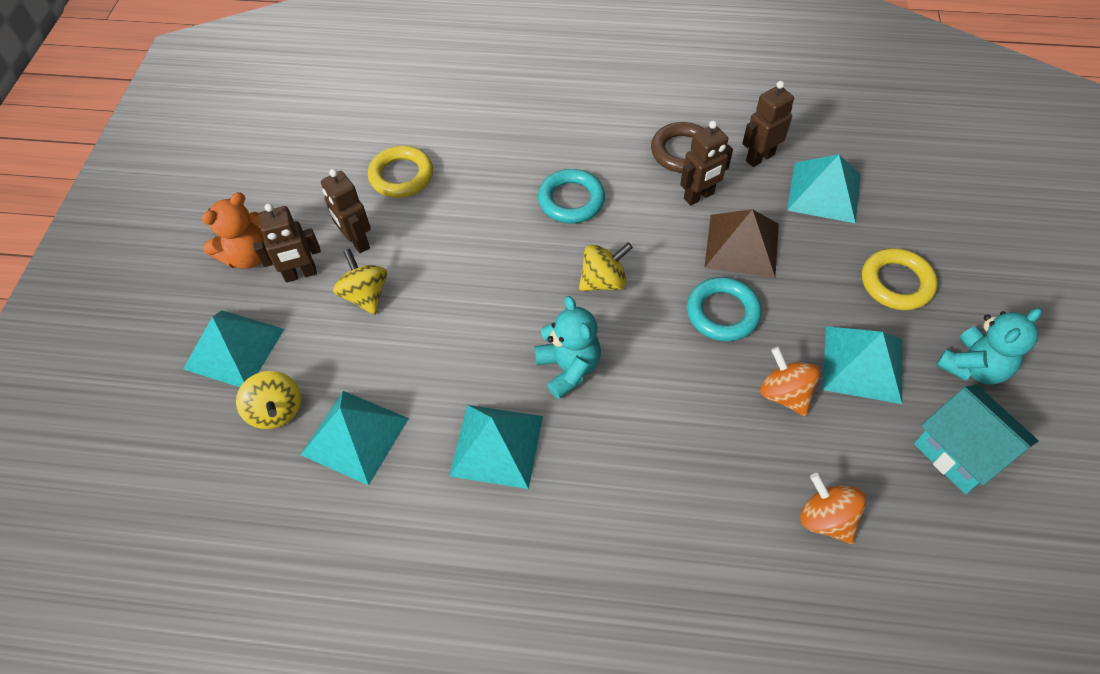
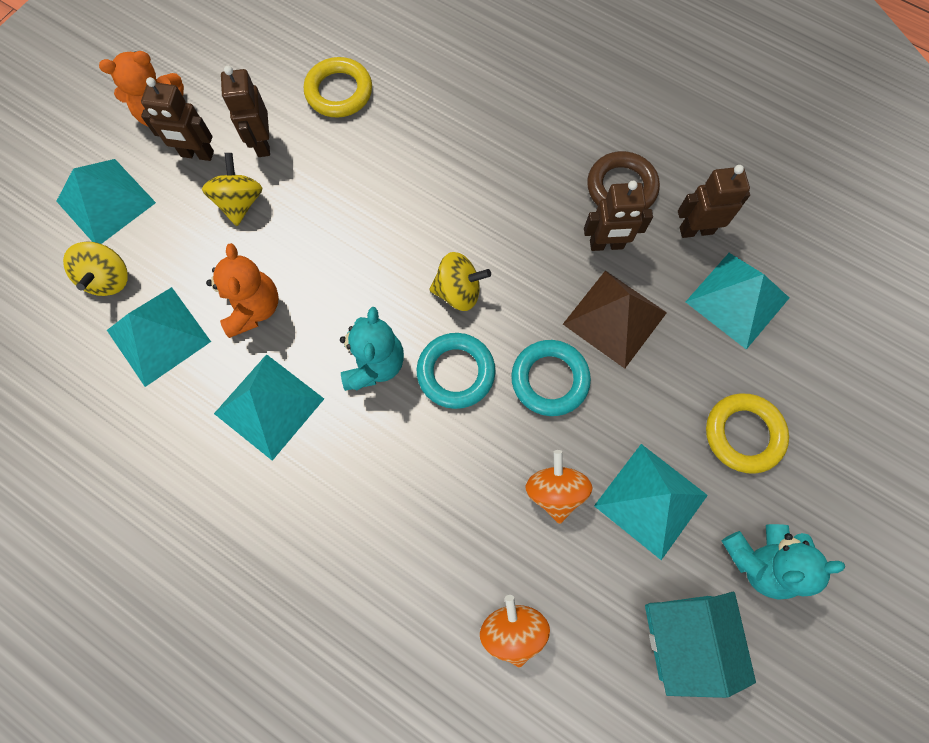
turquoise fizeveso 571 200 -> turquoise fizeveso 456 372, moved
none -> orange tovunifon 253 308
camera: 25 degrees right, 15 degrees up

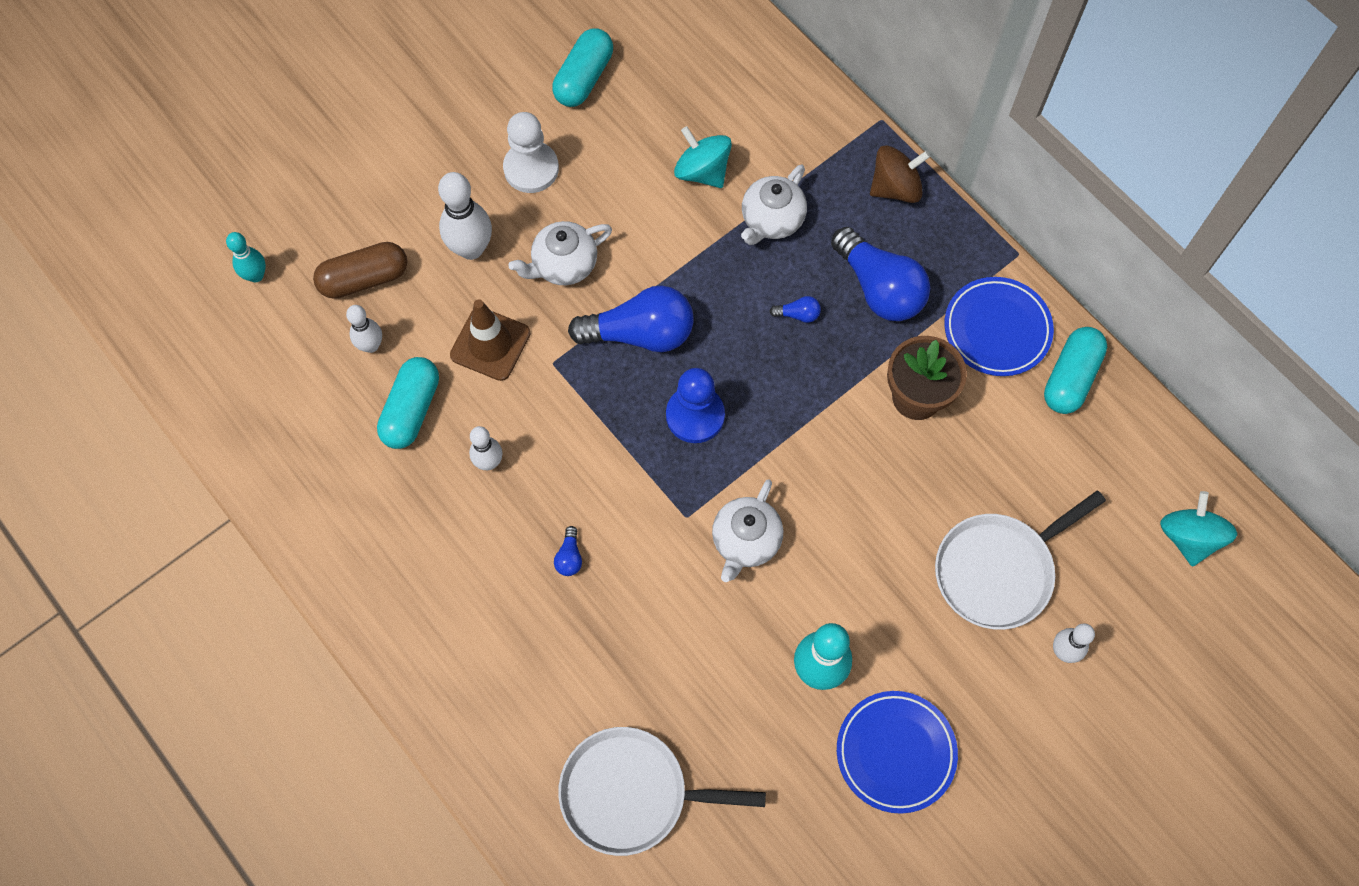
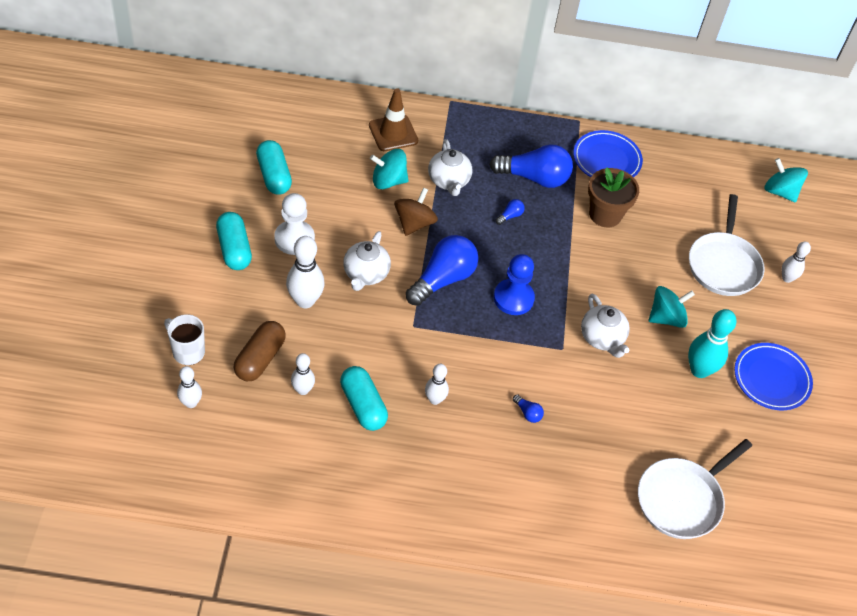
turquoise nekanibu 256 275 -> white nekanibu 191 403
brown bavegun 490 344 -> brown bavegun 393 133, moved
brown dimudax 895 188 -> brown dimudax 414 223, moved
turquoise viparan 1070 378 -> turquoise viparan 234 249, moved
none -> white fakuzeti 187 351
none -> turquoise dimudax 666 317
camera: 50 degrees left, 15 degrees down

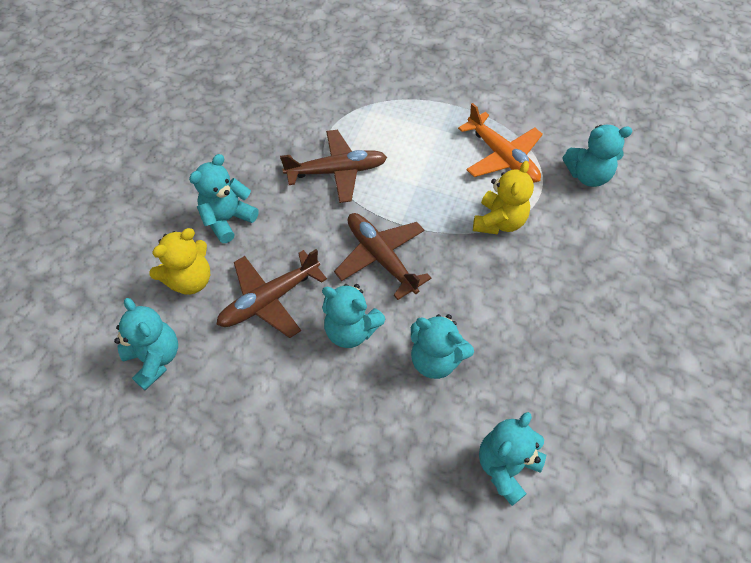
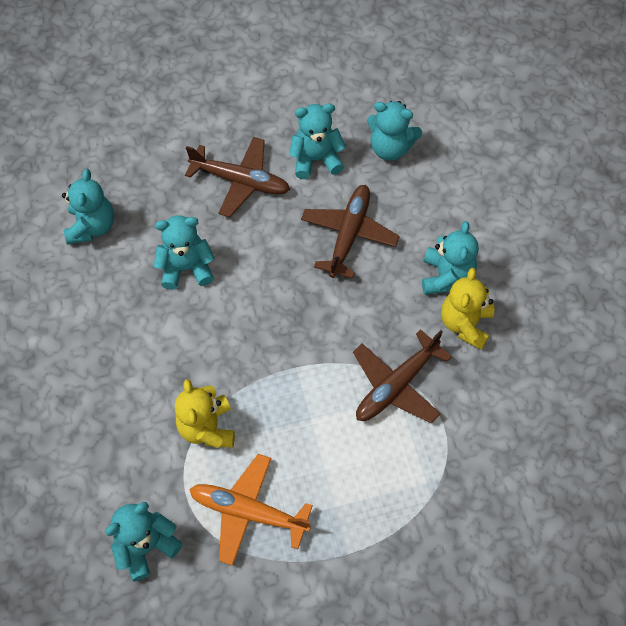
yellow tovunifon 190 280 -> yellow tovunifon 465 324, moved
turquoise tovunifon 351 330 -> turquoise tovunifon 316 159, moved
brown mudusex 381 258 -> brown mudusex 240 181, moved
camera: 145 degrees right, 5 degrees up

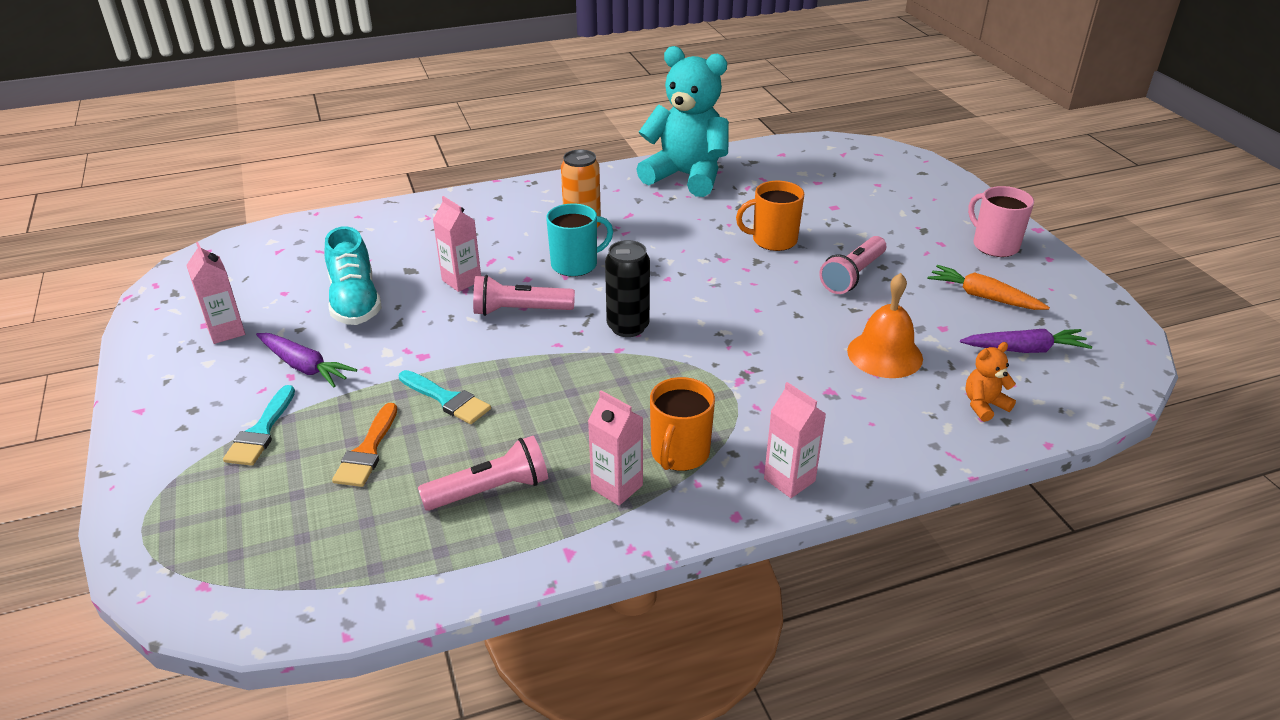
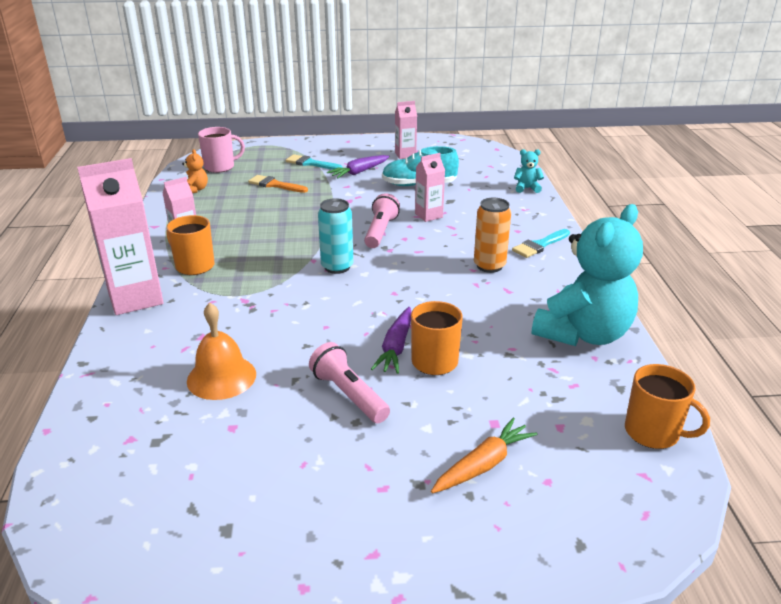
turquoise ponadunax 447 399 -> turquoise ponadunax 539 245, moved
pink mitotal 491 490 -> none
turquoise fakuzeti 576 264 -> none
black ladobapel 628 327 -> turquoise ladobapel 337 267
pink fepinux 789 480 -> pink fepinux 135 298, x1.85
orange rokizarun 983 297 -> orange rokizarun 483 465, moved
purple rokizarun 1024 349 -> purple rokizarun 396 347, moved
orange tovunifon 984 405 -> orange tovunifon 195 190, moved
pink fakuzeti 994 245 -> pink fakuzeti 220 167, moved
none -> turquoise tovunifon 527 188
none -> orange fakuzeti 653 432
camera: 105 degrees right, 5 degrees down

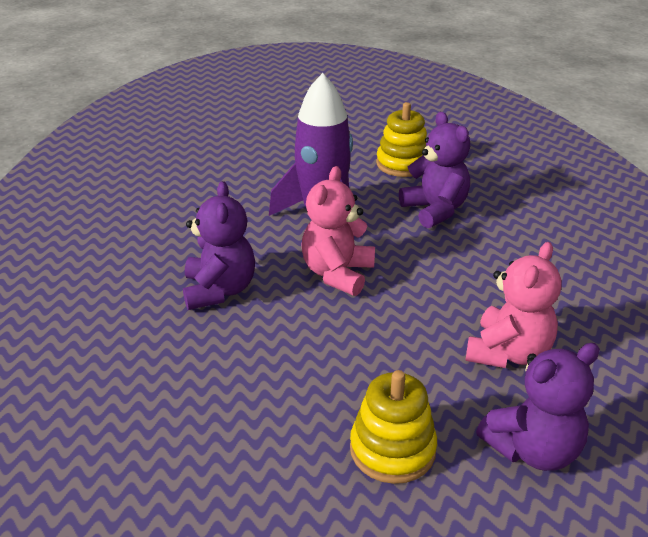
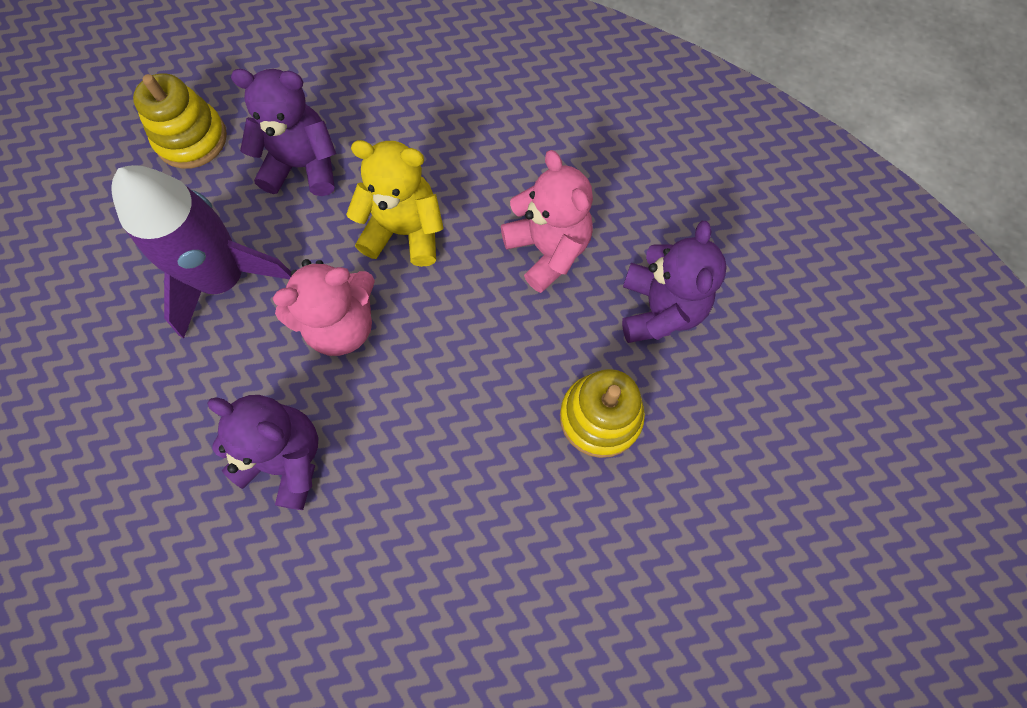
pink tovunifon 337 274 -> pink tovunifon 341 325, 75 degrees counterclockwise
none -> yellow tovunifon 404 231
camera: 60 degrees left, 35 degrees up

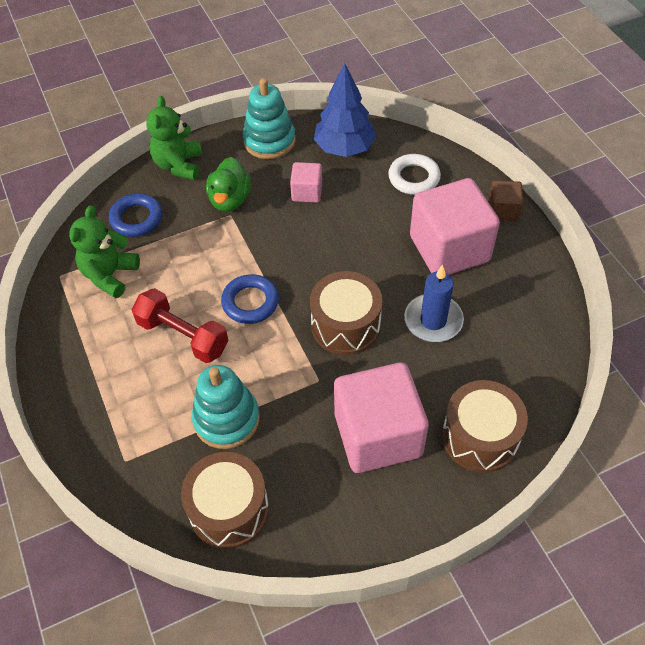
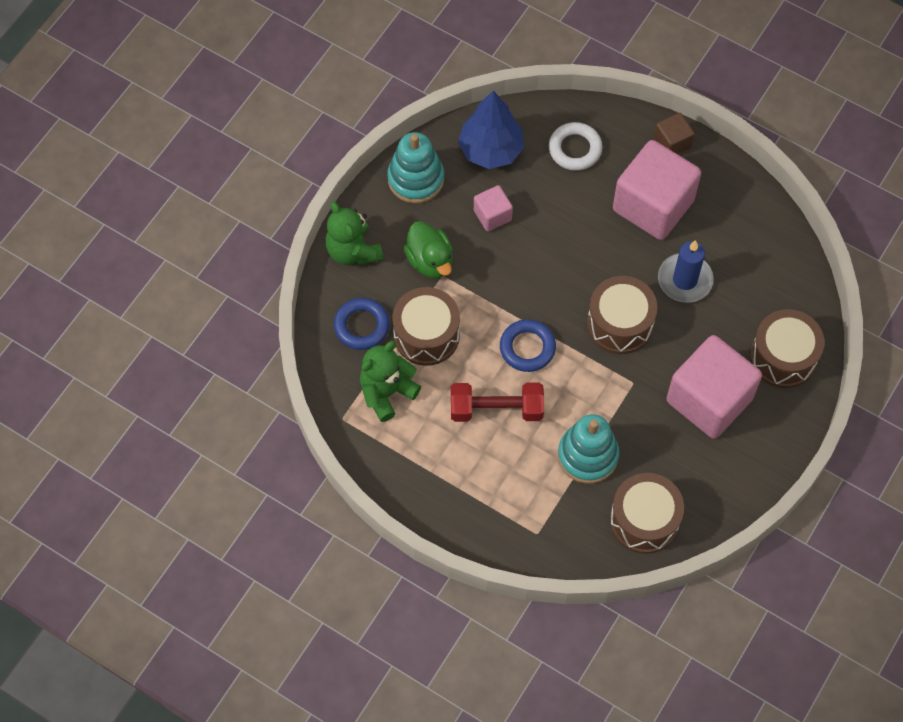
green tovunifon 110 275 -> green tovunifon 387 392, 60 degrees clockwise
none -> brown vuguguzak 426 335
camera: 35 degrees left, 10 degrees up

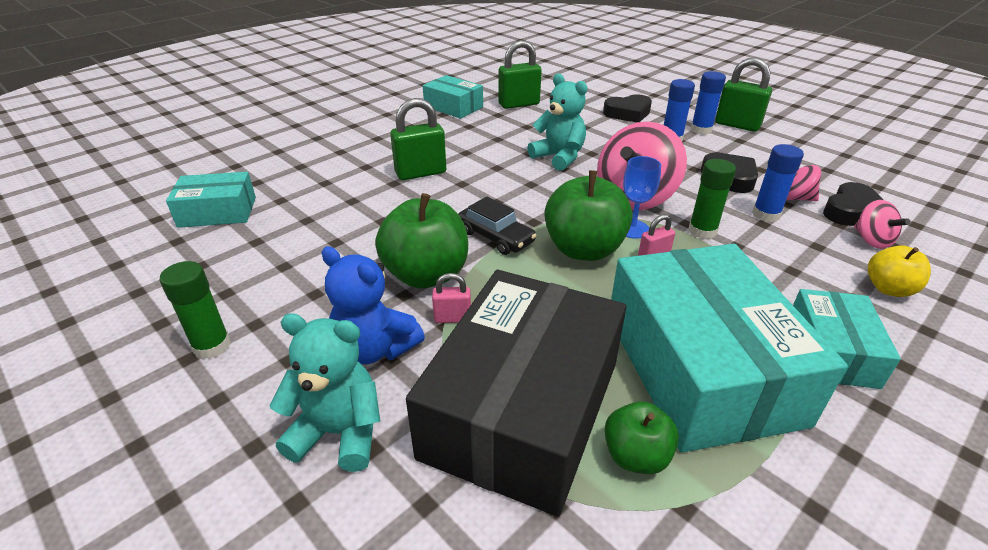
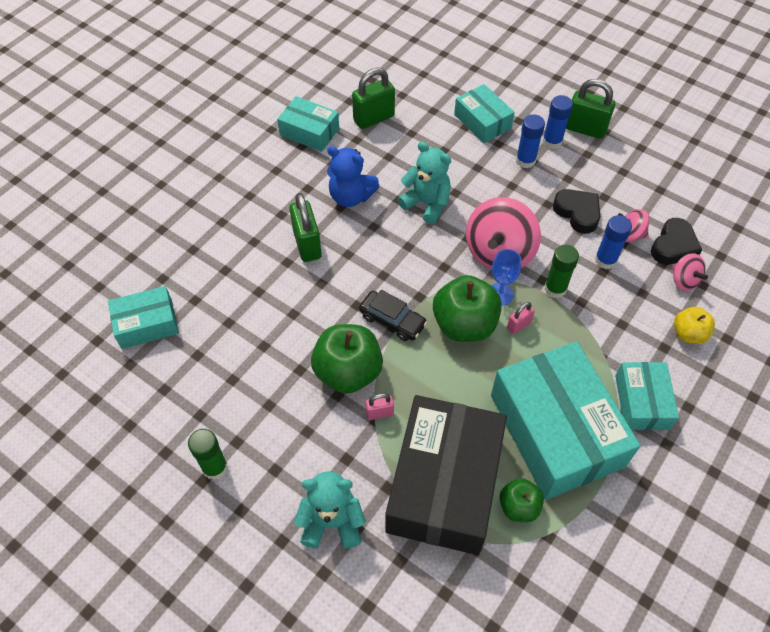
blue tovunifon 375 349 -> blue tovunifon 351 196, moved
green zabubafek 421 173 -> green zabubafek 307 244, 75 degrees counterclockwise
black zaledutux 628 113 -> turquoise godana 482 121
camera: 10 degrees left, 20 degrees up

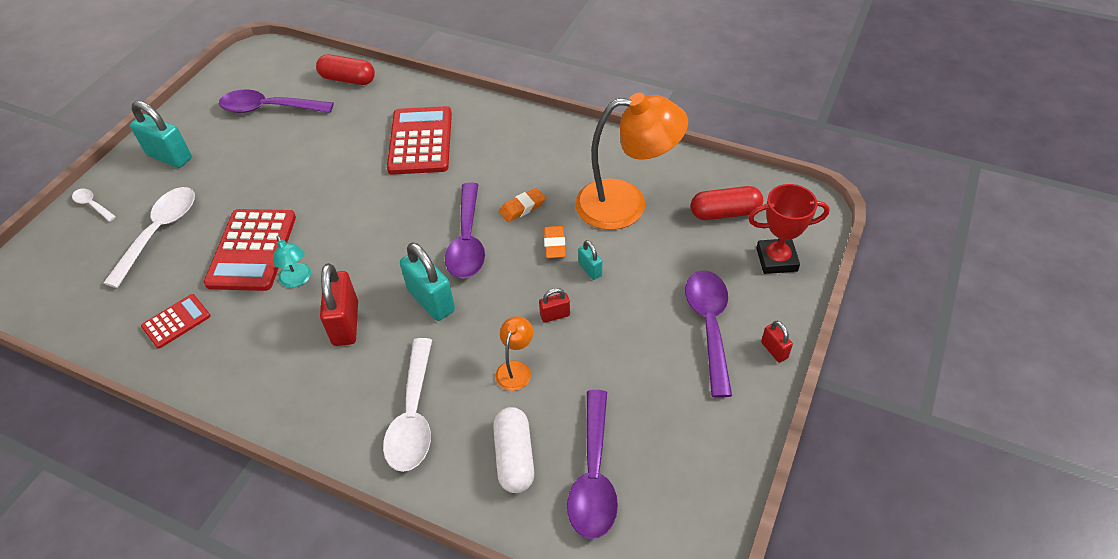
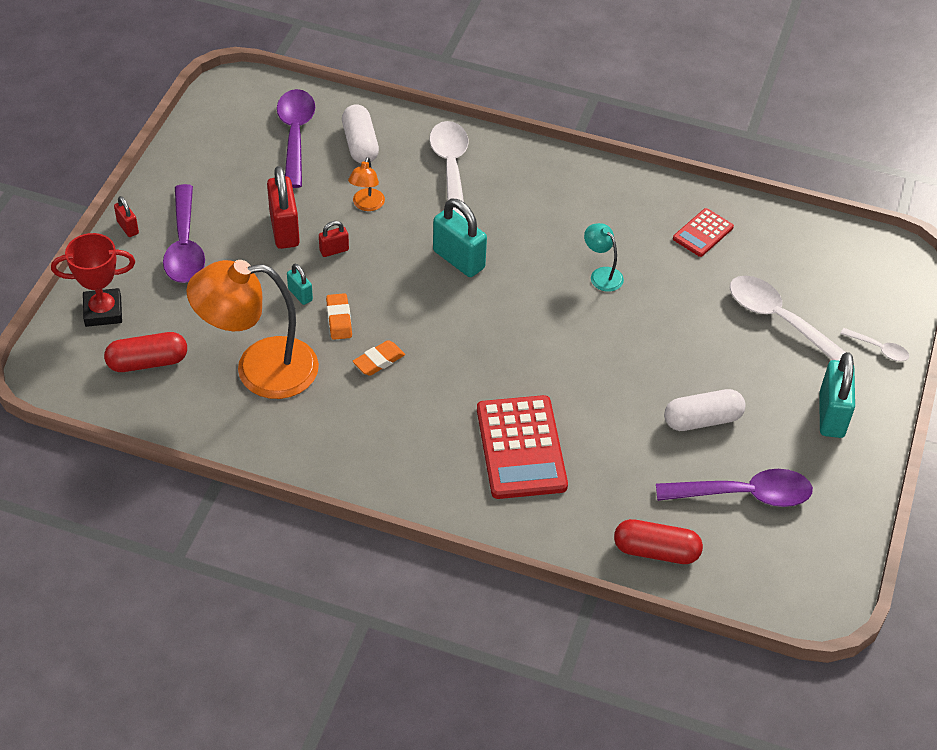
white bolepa 159 232 -> white bolepa 778 319, 120 degrees clockwise
turquoise zabubafek 170 157 -> turquoise zabubafek 831 415, 75 degrees clockwise
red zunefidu 252 250 -> none
red zabubafek 346 323 -> red zabubafek 284 230, moved
purple bolepa 467 241 -> none
none -> white viparan 702 420
camera: 170 degrees right, 0 degrees up

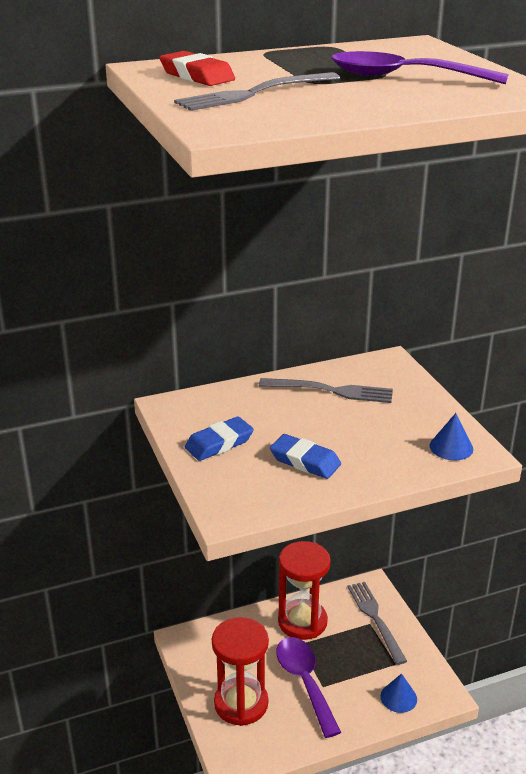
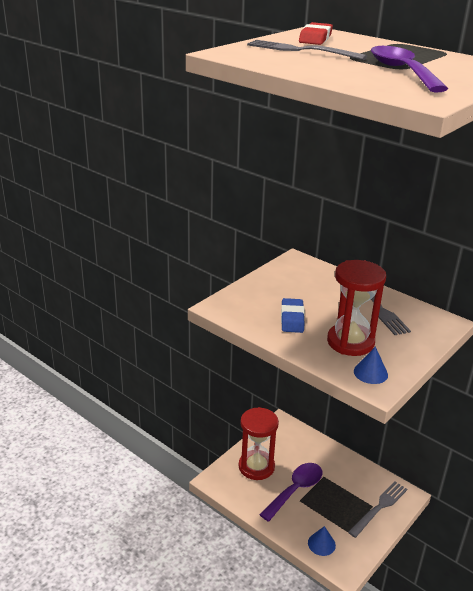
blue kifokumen 219 443 -> none
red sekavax 302 622 -> red sekavax 350 342, moved
camera: 60 degrees right, 0 degrees up

